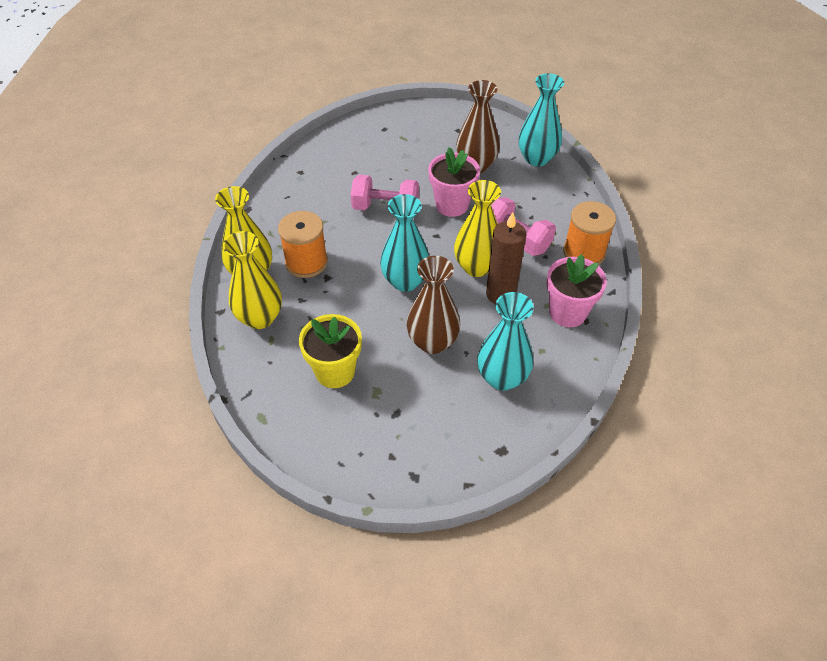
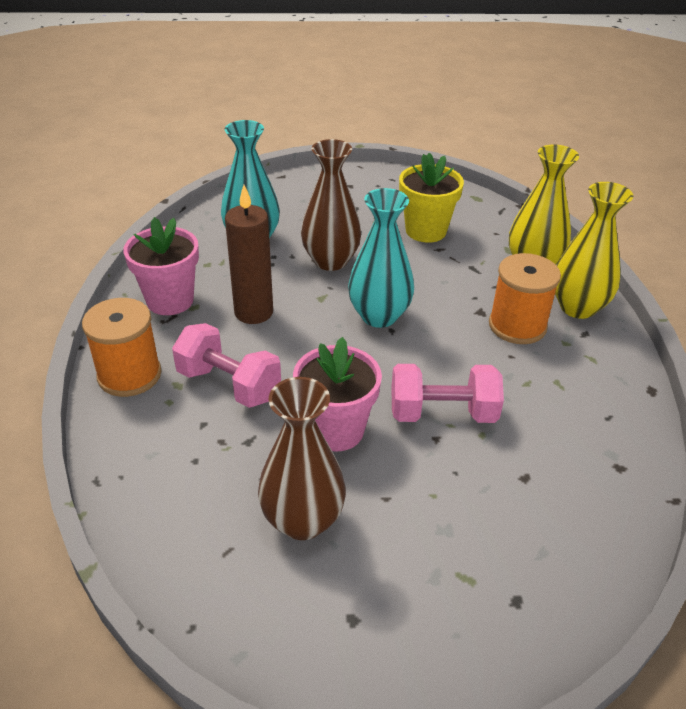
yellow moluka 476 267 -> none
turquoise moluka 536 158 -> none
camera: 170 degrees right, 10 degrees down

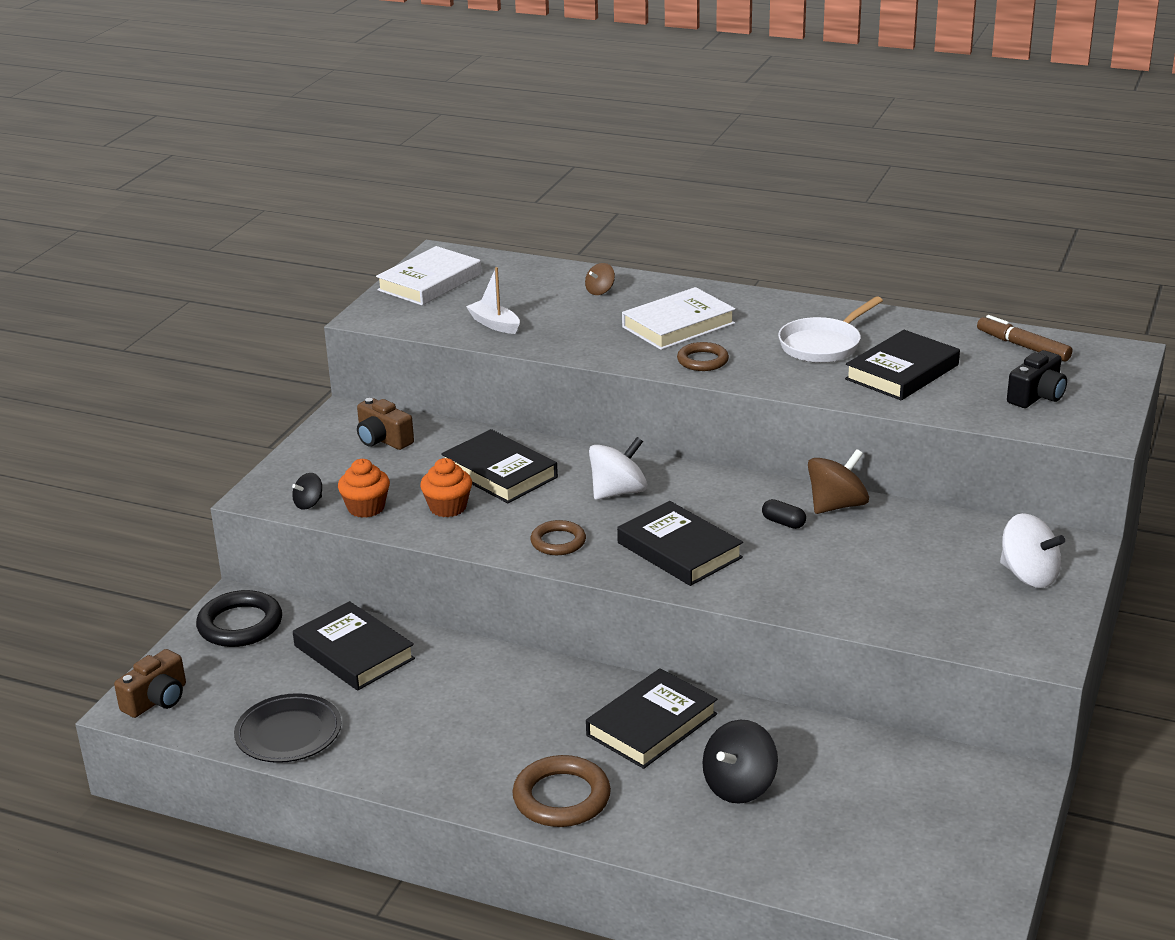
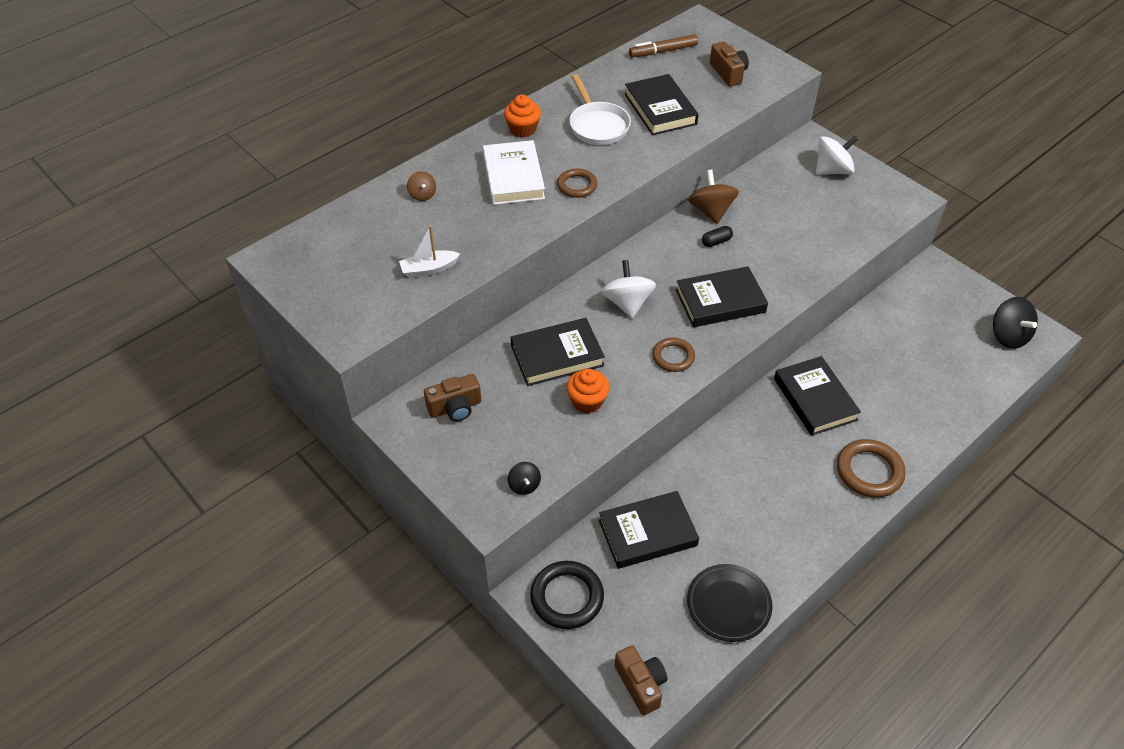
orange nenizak 366 508 -> orange nenizak 523 129, moved
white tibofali 429 282 -> none
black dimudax 739 786 -> black dimudax 1008 336, moved
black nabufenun 1037 396 -> brown nabufenun 728 73
camera: 65 degrees left, 20 degrees up

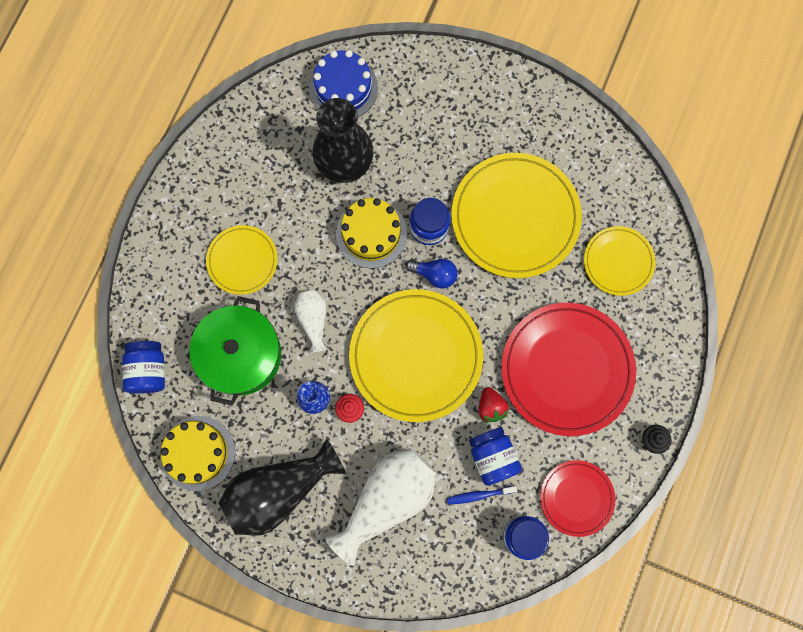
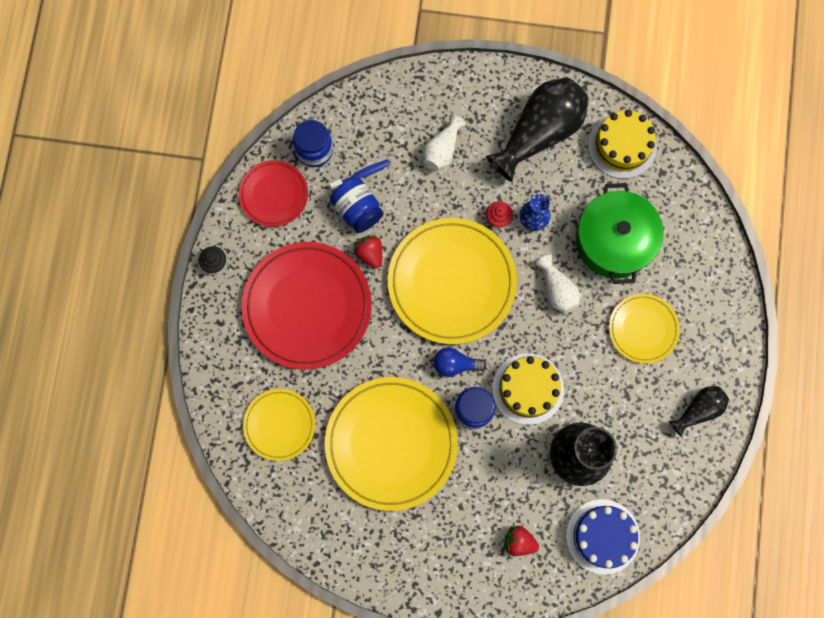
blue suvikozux 149 370 -> none
white moluka 387 500 -> white moluka 442 150, x0.52
none -> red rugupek 518 541
none -> black moluka 698 410
camera: 165 degrees right, 0 degrees up

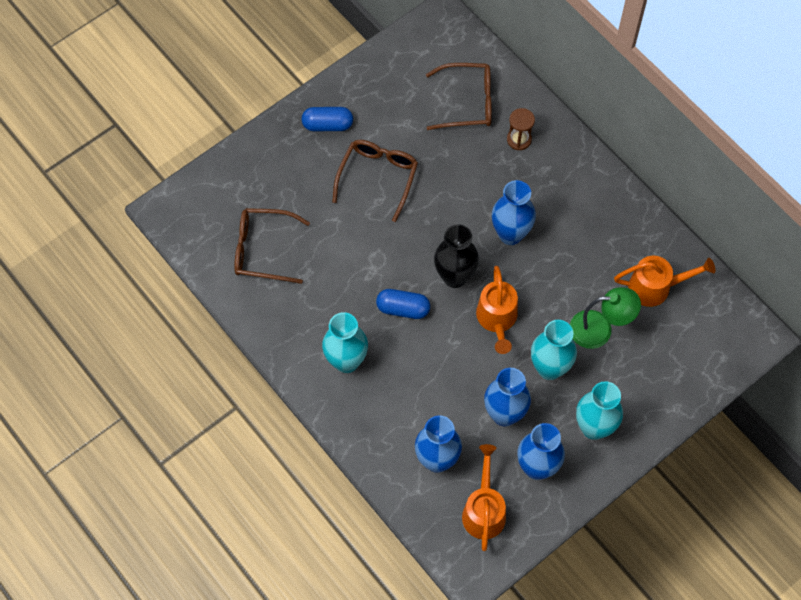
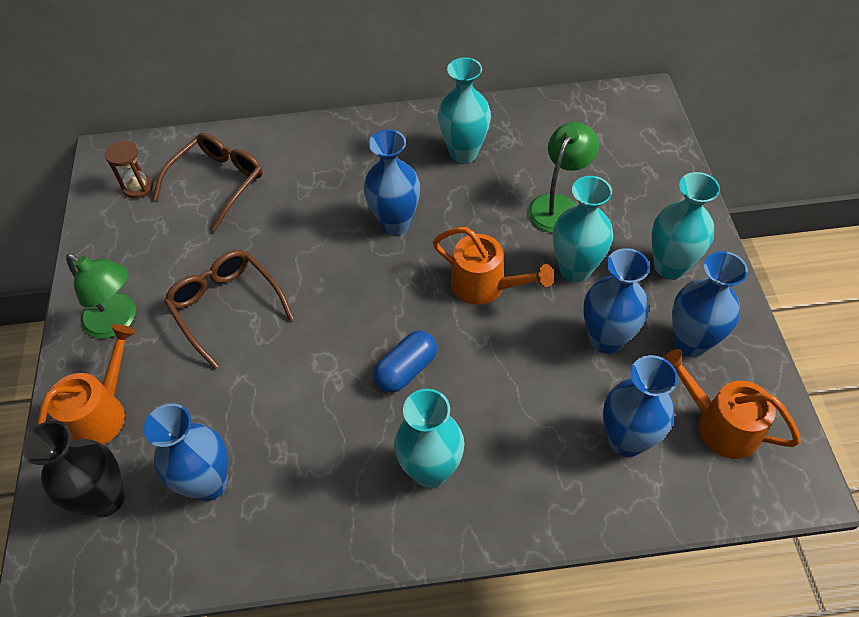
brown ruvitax 263 250 -> blue moluka 209 483
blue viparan 327 125 -> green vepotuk 118 321
black moluka 454 277 -> black moluka 106 499, moved
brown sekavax 519 139 -> brown sekavax 138 187, moved
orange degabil 656 287 -> orange degabil 102 412, moved
none -> turquoise moluka 464 153
camera: 55 degrees left, 10 degrees down

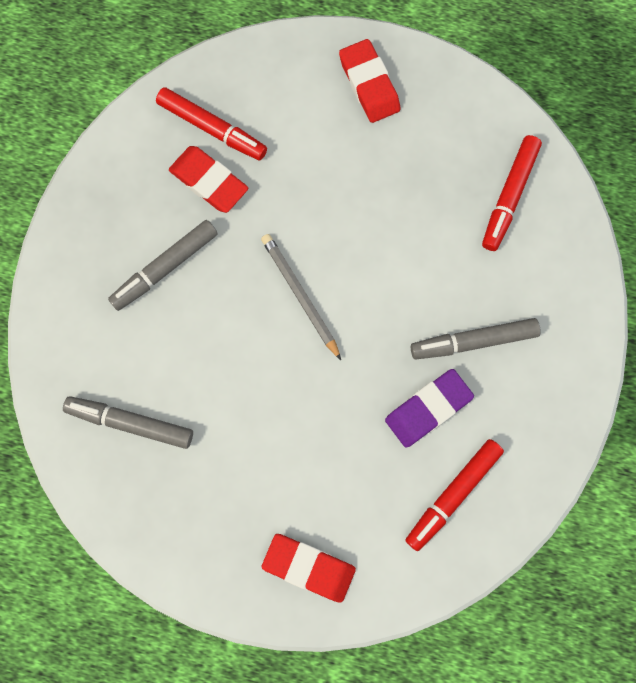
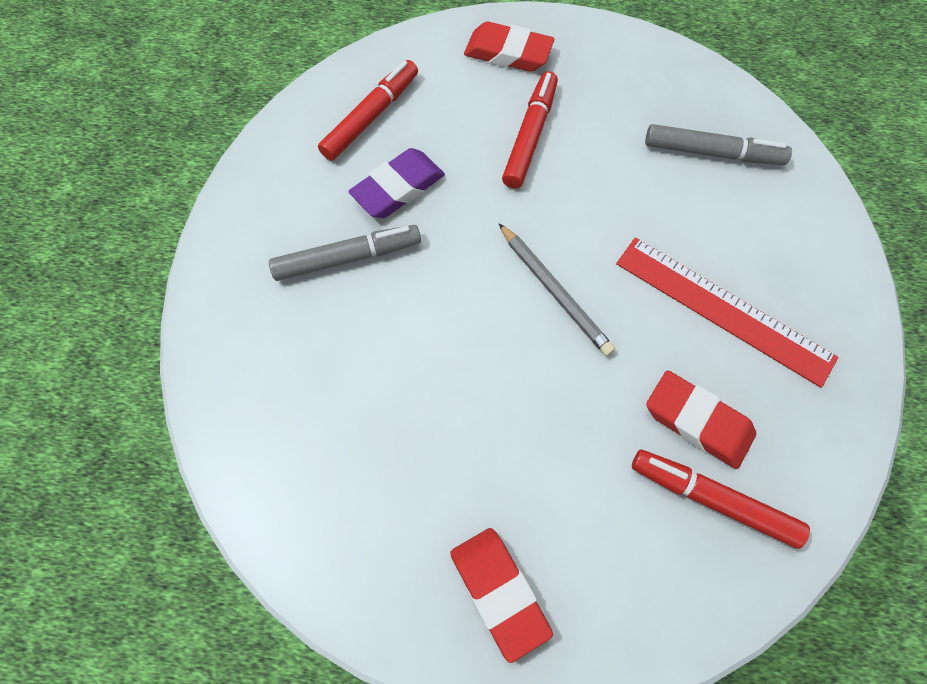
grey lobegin 165 268 -> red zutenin 723 309
red lobegin 509 196 -> red lobegin 530 136, moved
camera: 175 degrees right, 10 degrees down

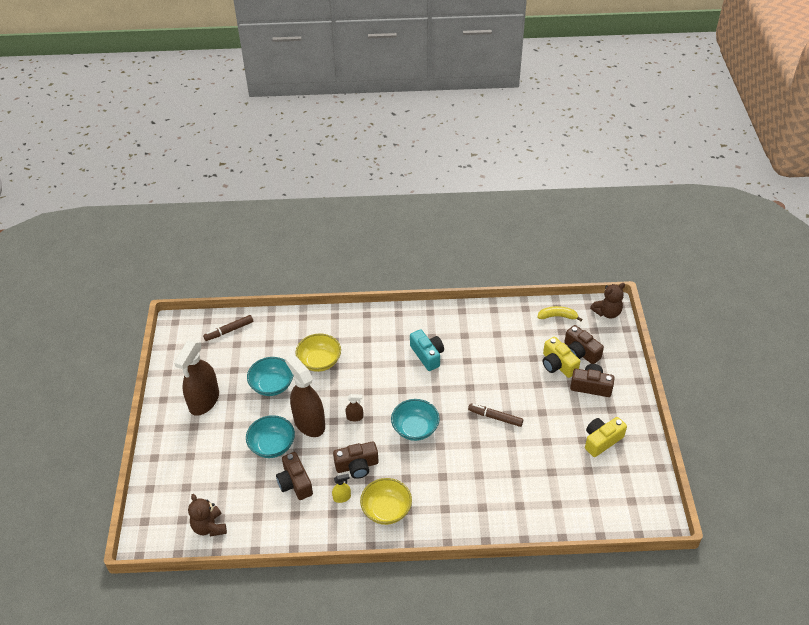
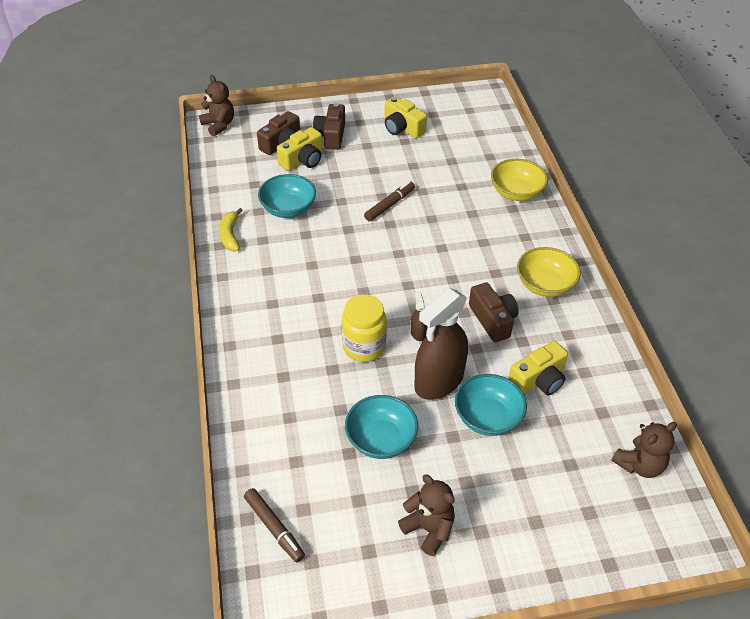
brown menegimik 204 401 -> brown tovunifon 429 529
brown nabufenun 295 483 -> yellow nabufenun 538 380
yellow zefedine 319 361 -> yellow zefedine 516 192, moved
yellow menegimik 342 497 -> none
turquoise zefedine 415 428 -> turquoise zefedine 288 209, moved
turquoise nabufenun 427 355 -> none
brown lobegin 495 417 -> brown lobegin 389 205, 150 degrees counterclockwise
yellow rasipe 557 316 -> yellow rasipe 230 235, moved
none -> yellow suvikozux 364 347
camera: 100 degrees left, 0 degrees up

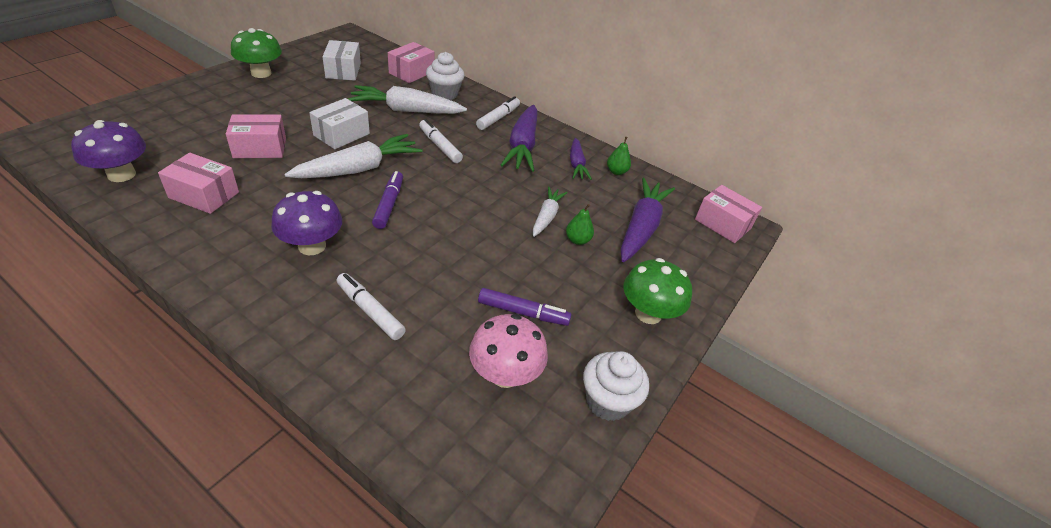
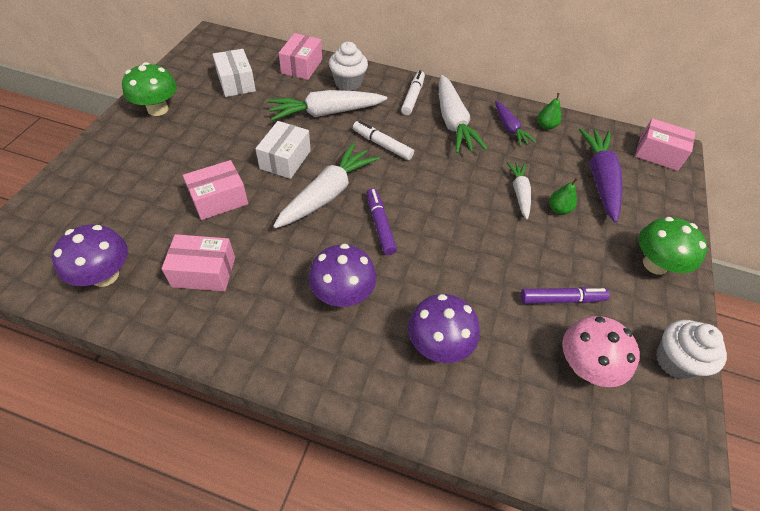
white lobegin 370 311 -> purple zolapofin 438 344
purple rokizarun 522 146 -> white rokizarun 453 122
camera: 15 degrees left, 10 degrees up

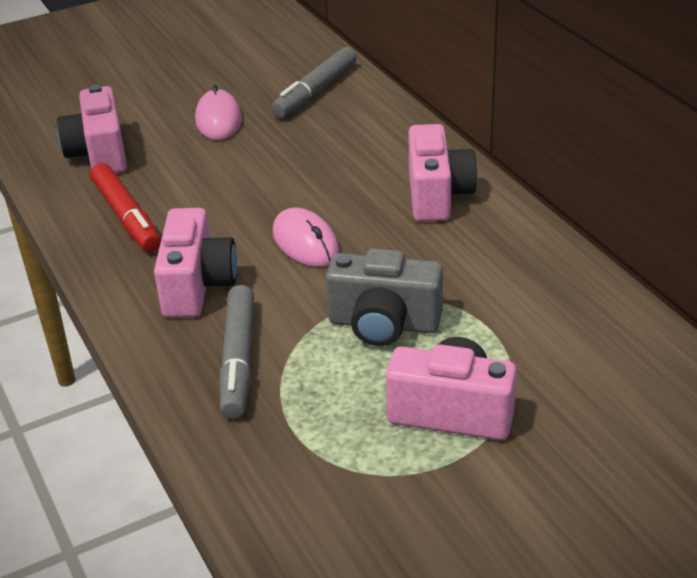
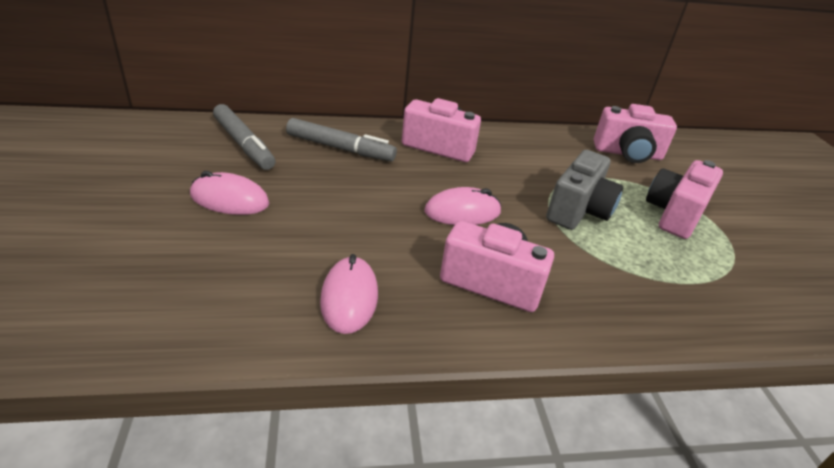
pink nabufenun 99 154 -> pink nabufenun 627 153, moved
red lobegin 127 217 -> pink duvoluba 349 298
grey lobegin 238 360 -> grey lobegin 340 148, moved
camera: 75 degrees left, 0 degrees up

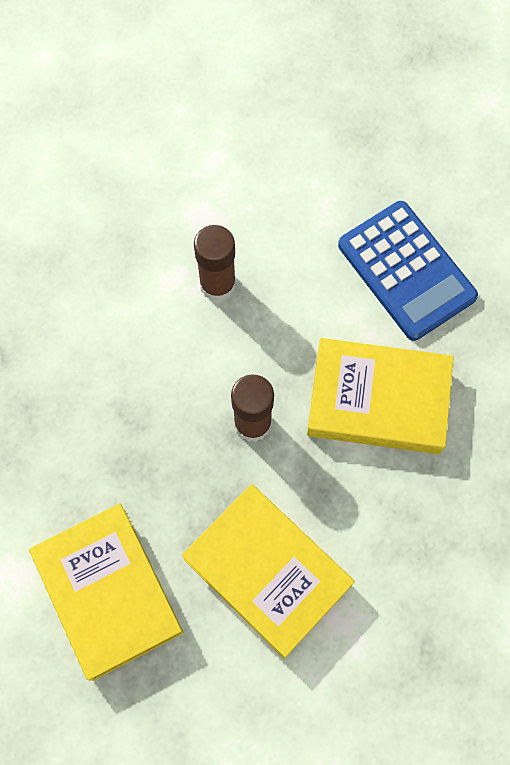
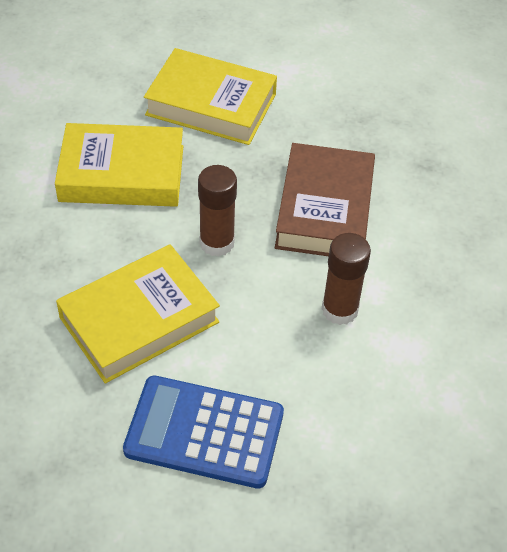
none -> brown tibofali 324 209
camera: 135 degrees right, 20 degrees down

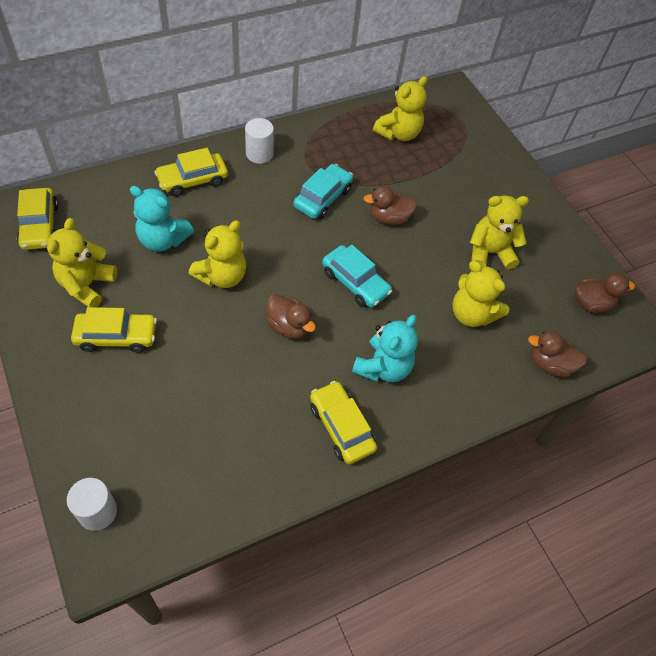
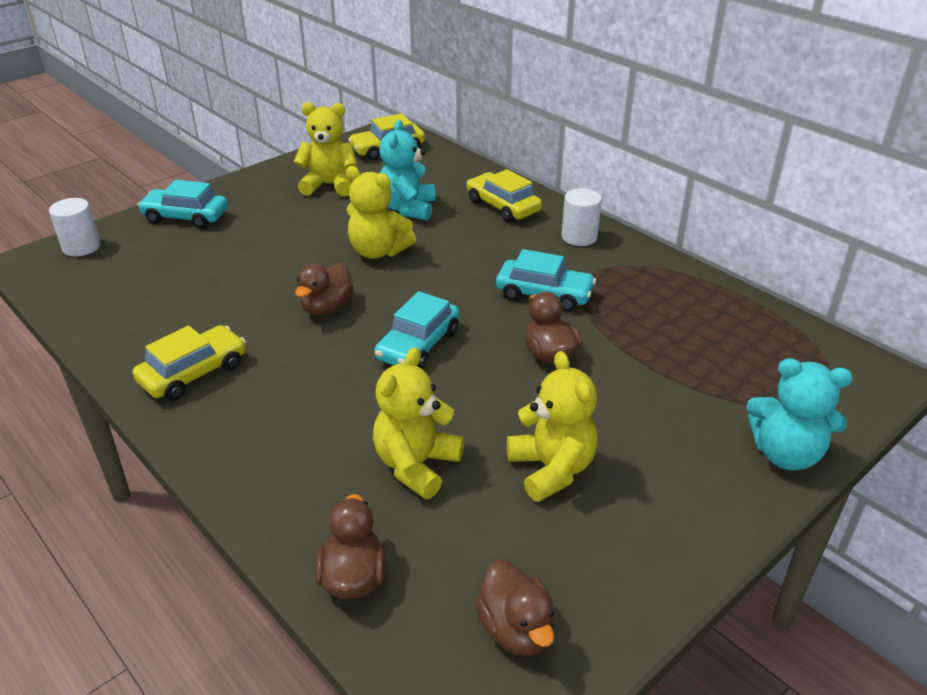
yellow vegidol 116 336 -> none
turquoise tovunifon 383 367 -> turquoise tovunifon 785 454, moved
yellow tovunifon 398 133 -> none
none -> turquoise vegidol 186 217
camera: 80 degrees right, 20 degrees down

